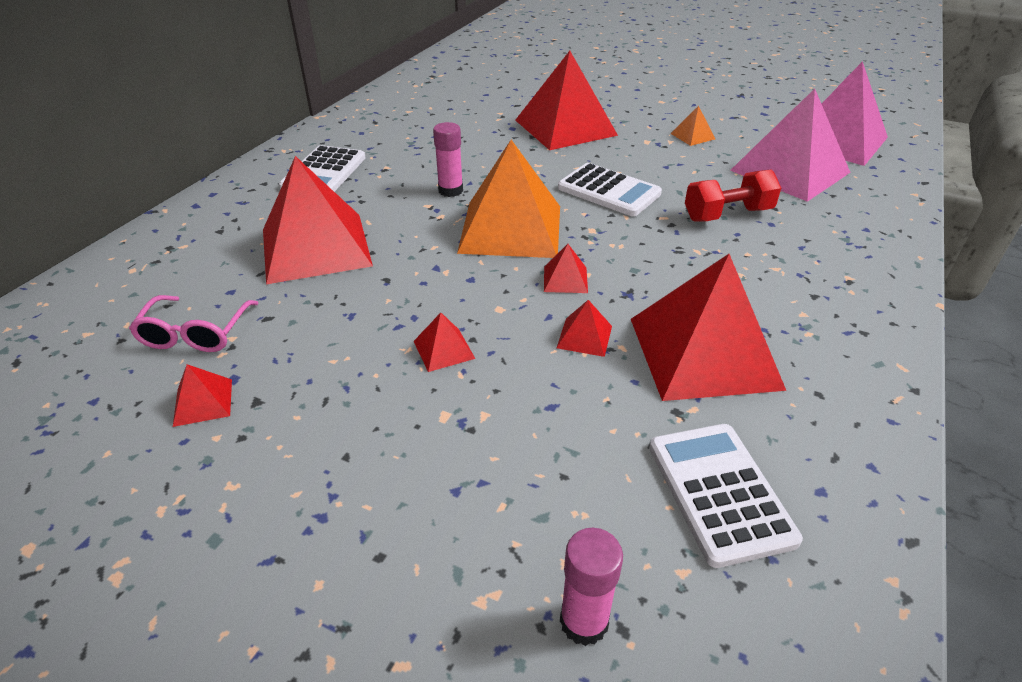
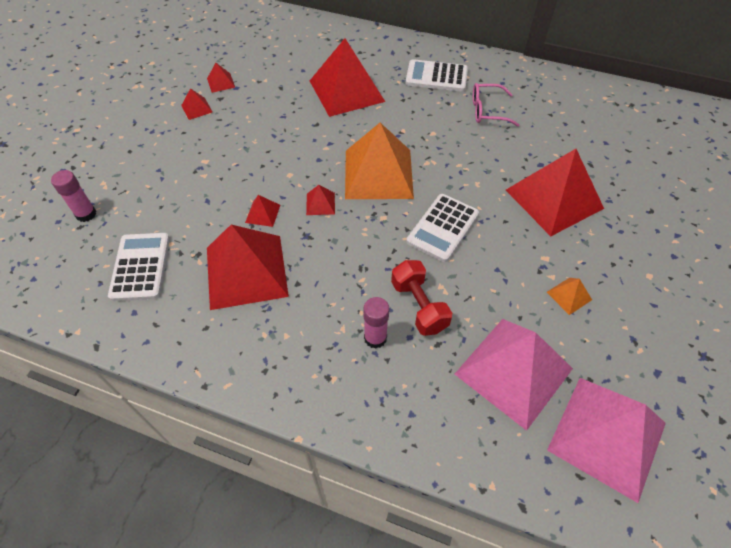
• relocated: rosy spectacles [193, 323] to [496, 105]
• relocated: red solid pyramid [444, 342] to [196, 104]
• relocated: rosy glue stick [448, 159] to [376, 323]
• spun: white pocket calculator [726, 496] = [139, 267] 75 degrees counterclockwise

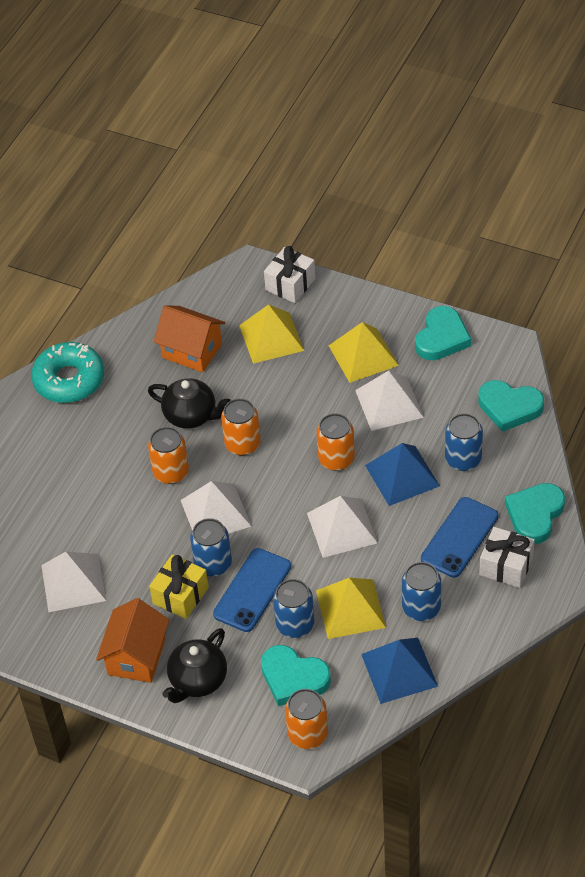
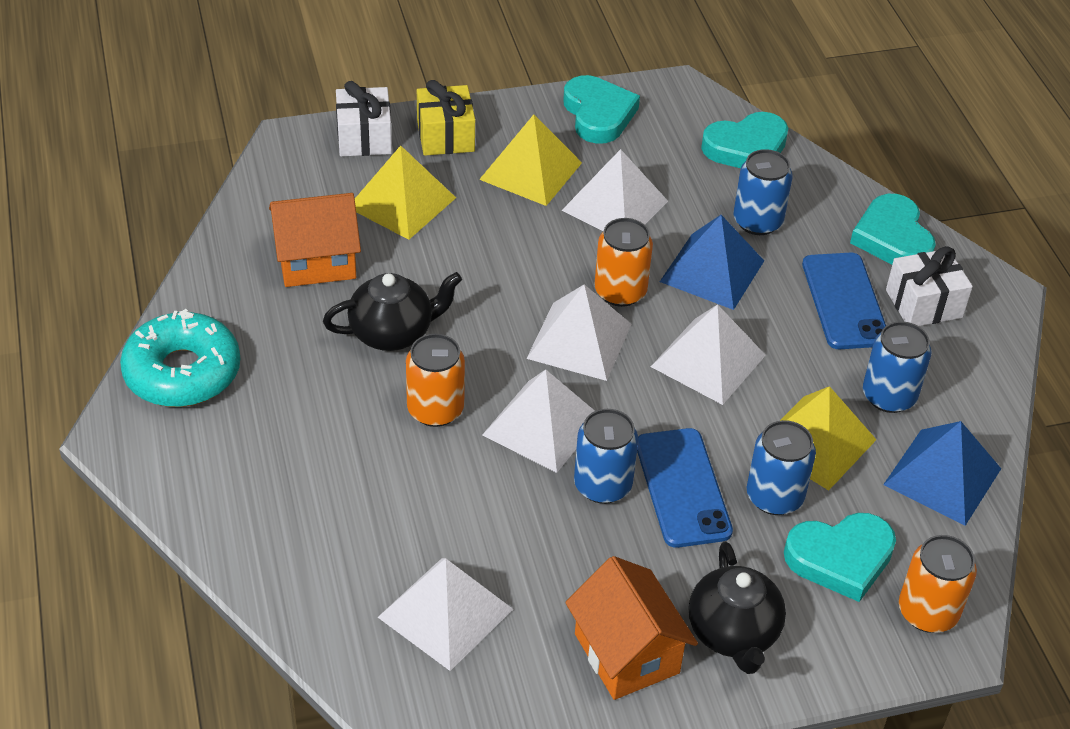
• relocated: yellow present [179, 586] to [446, 118]
• missing: orange-coloured can [241, 427]
• appeared: white solid pyramid [578, 332]

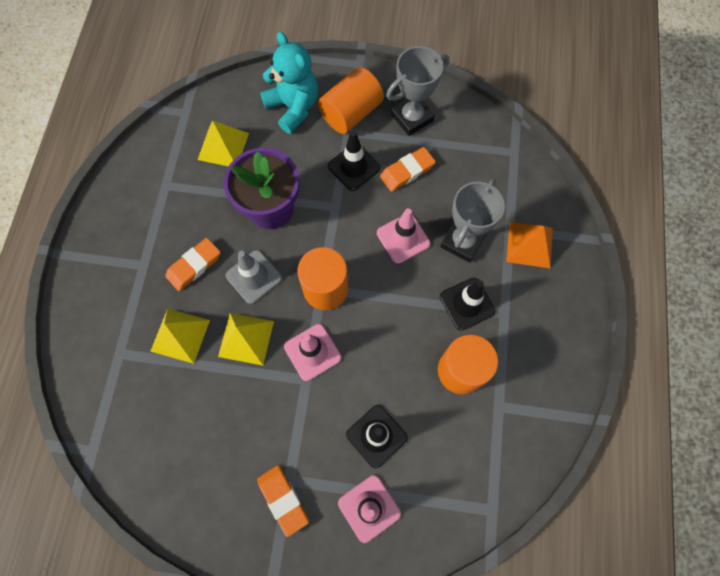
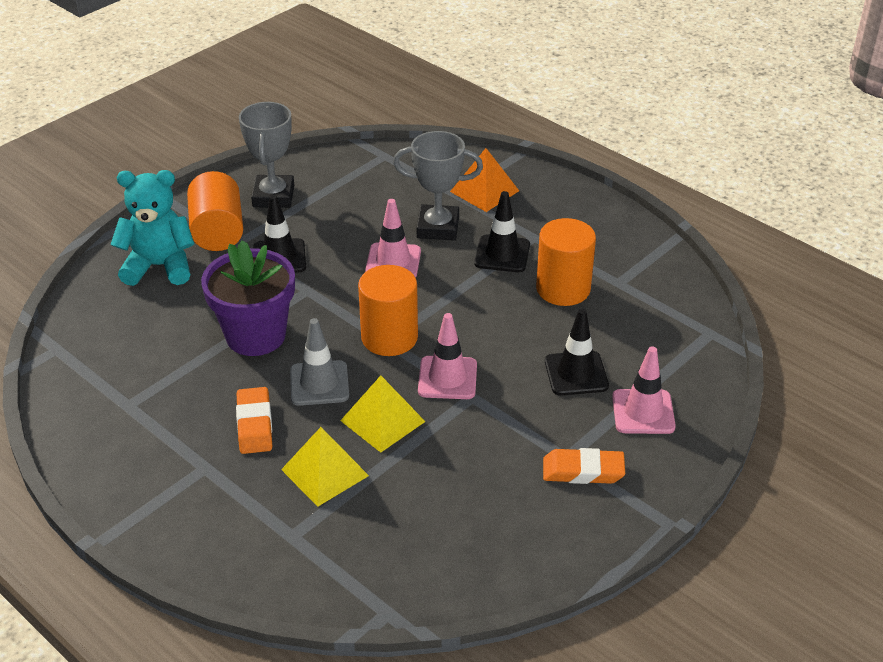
• missing: yellow solid pyramid [223, 143]
• missing: orange-coloured pencil eraser [408, 169]
• spun: grey award cup [472, 221] = [438, 185] 60 degrees counterclockwise

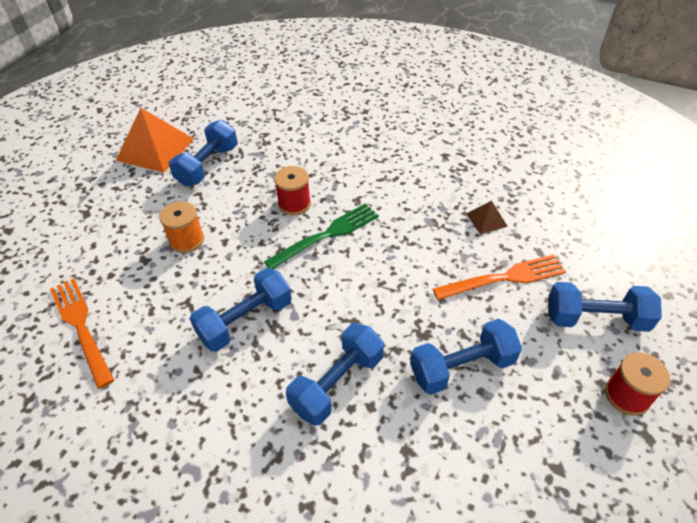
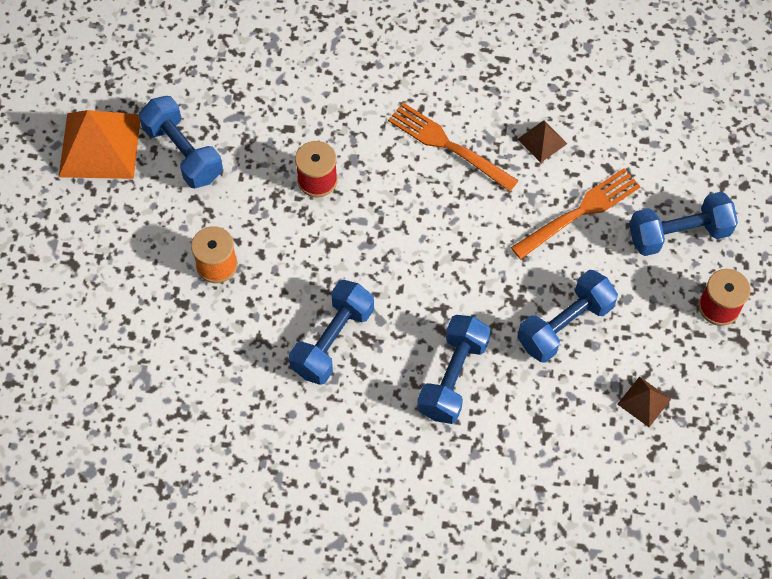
• relocated: orange-coloured fork [82, 333] to [453, 147]
• spun: blue free weight [203, 153] = [181, 142] 45 degrees counterclockwise
• missing: green fork [321, 236]
• appeared: dark brown solid pyramid [644, 401]

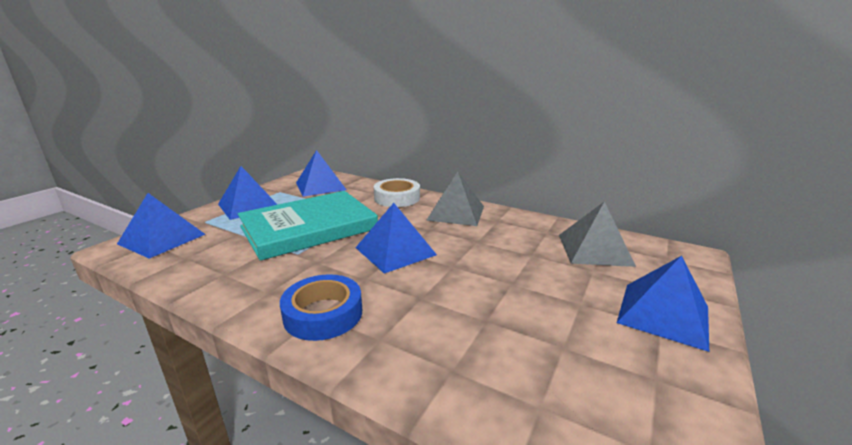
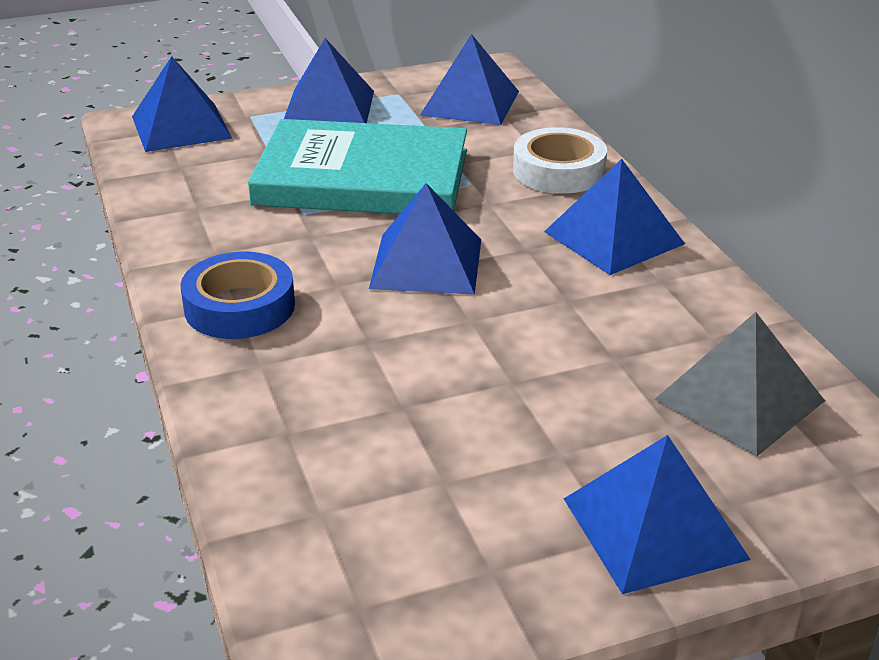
• colour: grey solid pyramid [455, 199] to blue solid pyramid [614, 217]

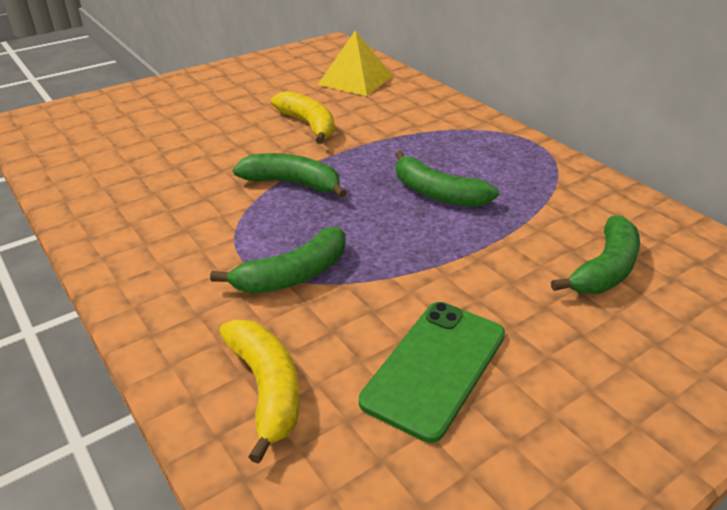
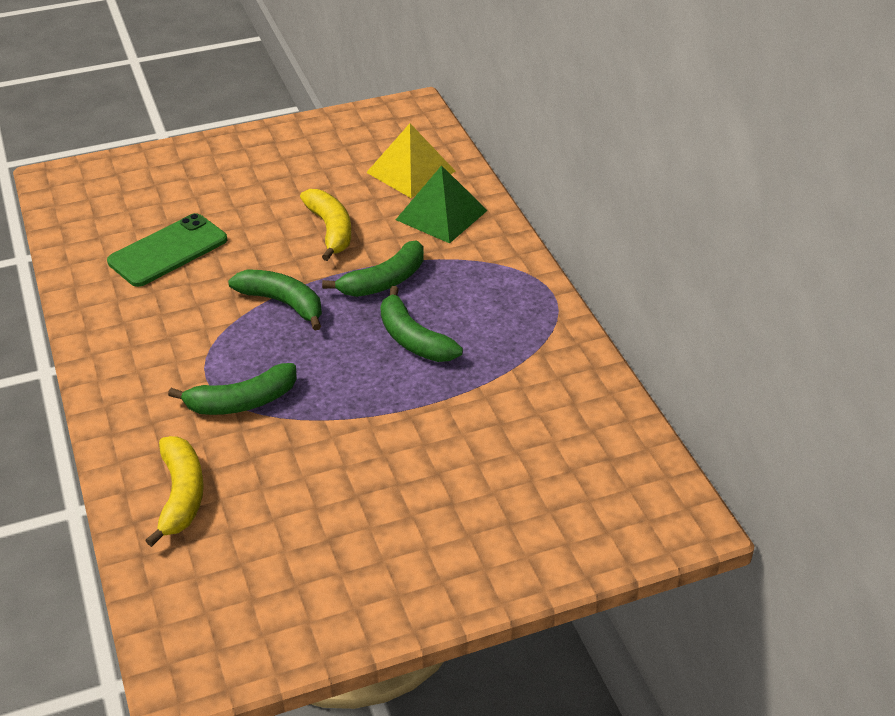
• relocated: green mobile phone [432, 372] to [167, 250]
• relocated: green toy banana [595, 255] to [373, 268]
• appeared: green solid pyramid [442, 204]

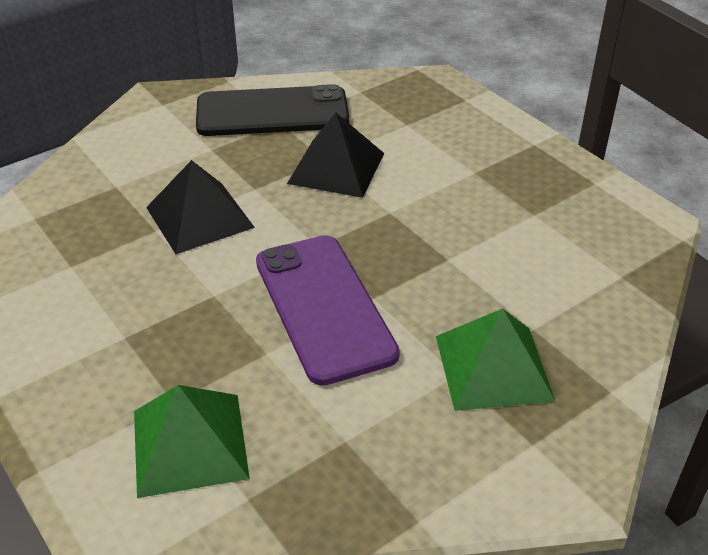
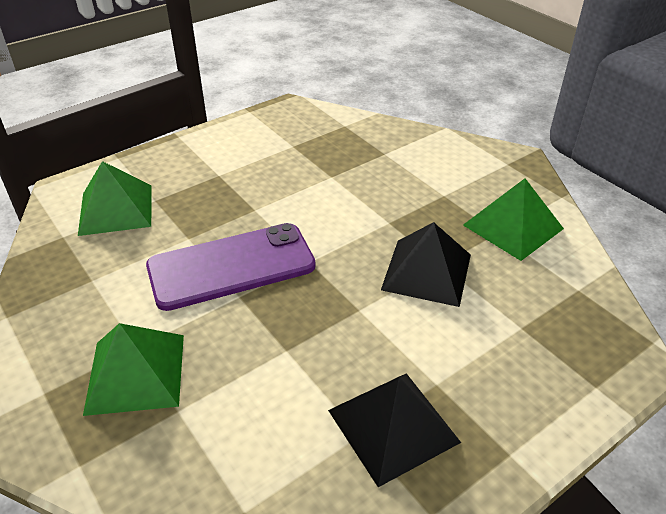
• relocated: ebony solid pyramid [200, 207] to [394, 430]
• exchanged: ebony mobile phone [272, 110] to green solid pyramid [513, 219]

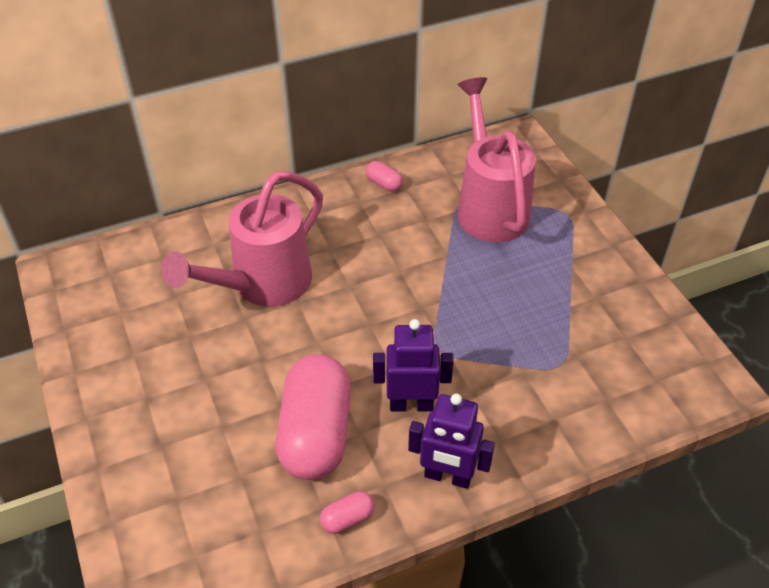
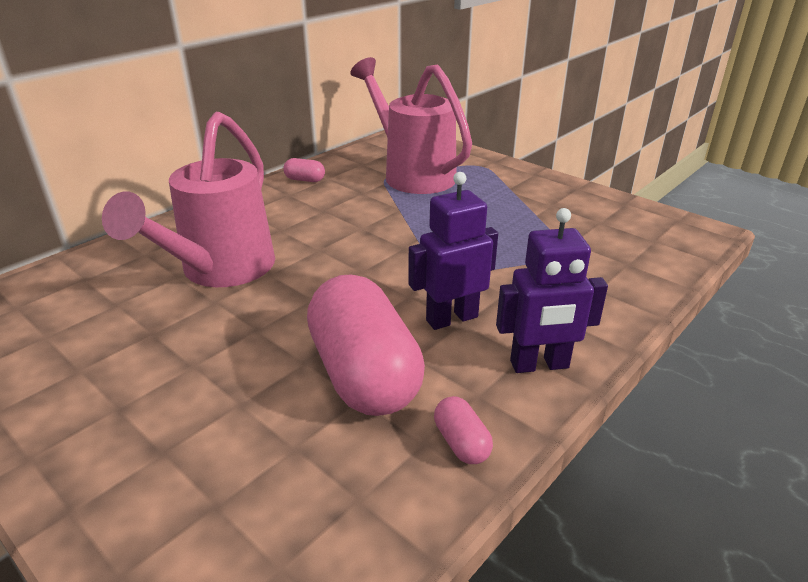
• spun: rosy pill shape [347, 512] = [463, 430] 60 degrees counterclockwise

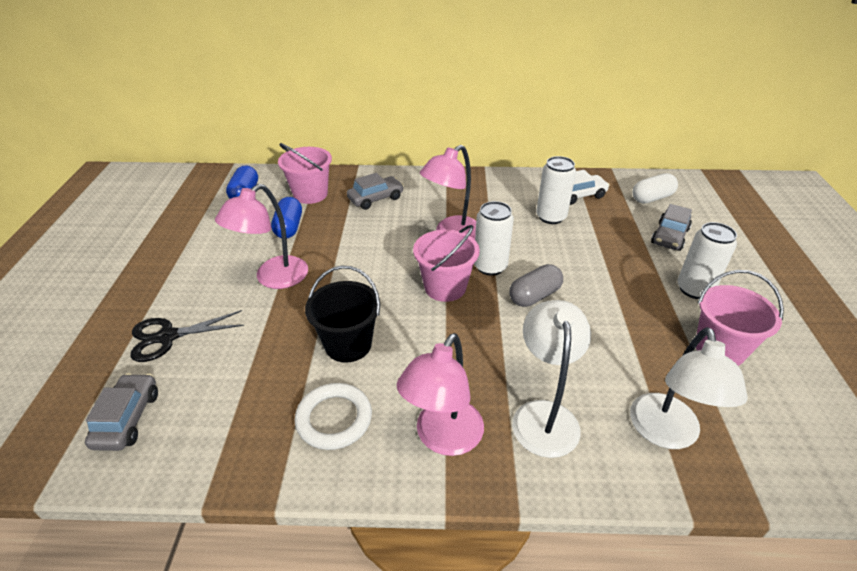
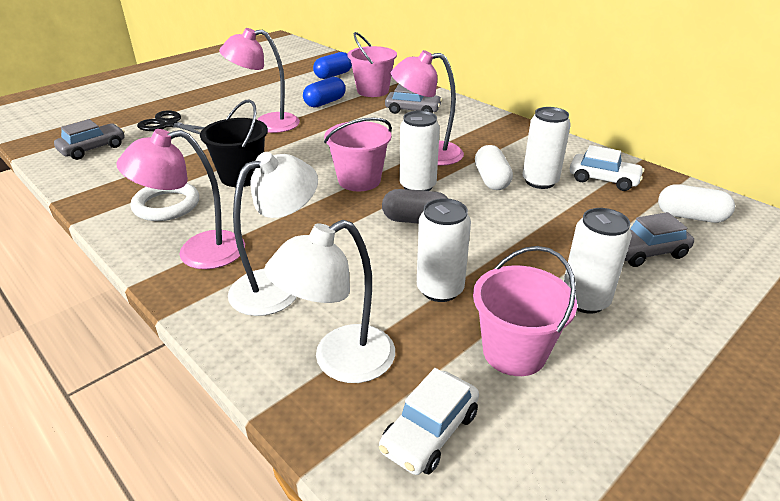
• appeared: white toy car [429, 421]
• appeared: white can [444, 250]
• appeared: white pill shape [494, 167]

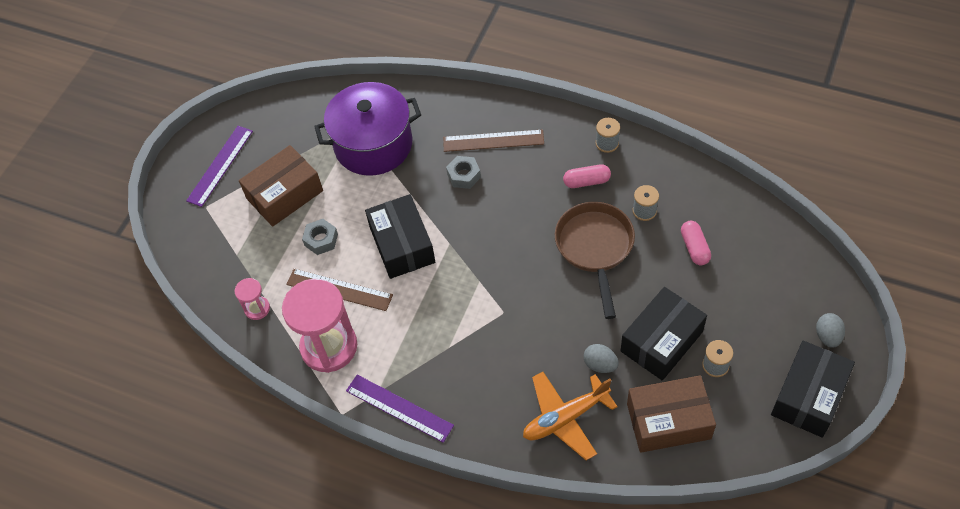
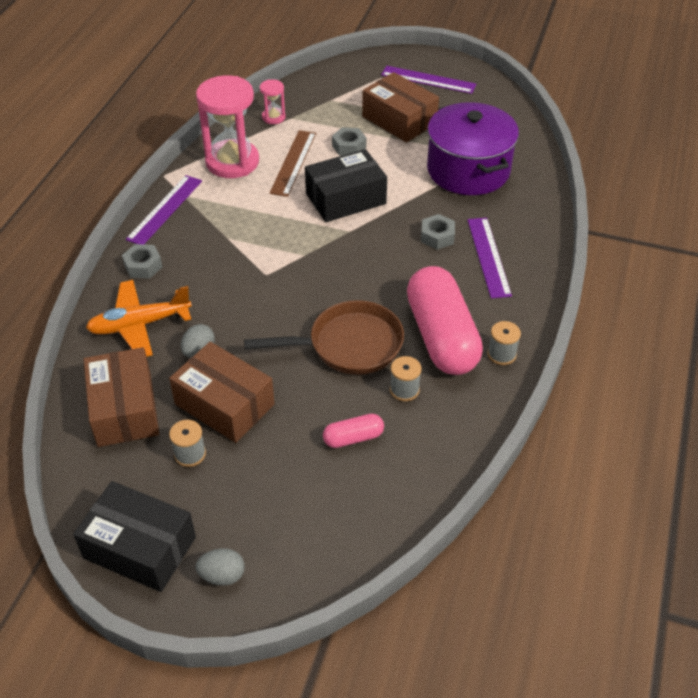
• colour: dark brown straightedge [493, 140] to royal purple straightedge [489, 258]
• spun: orange-coloured toy plane [570, 416] = [139, 318] 75 degrees counterclockwise
• size: rosy pill shape [587, 176] = [445, 320] x2.26
• colour: ebony box [664, 334] to dark brown box [222, 392]
• appeared: grey hexagon nut [142, 261]

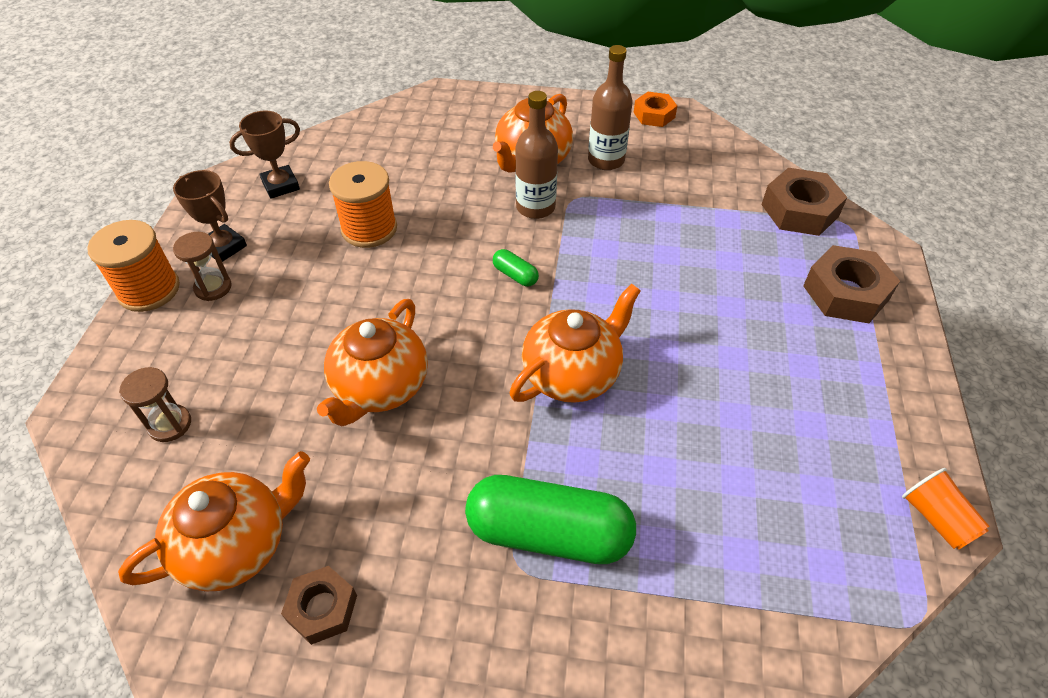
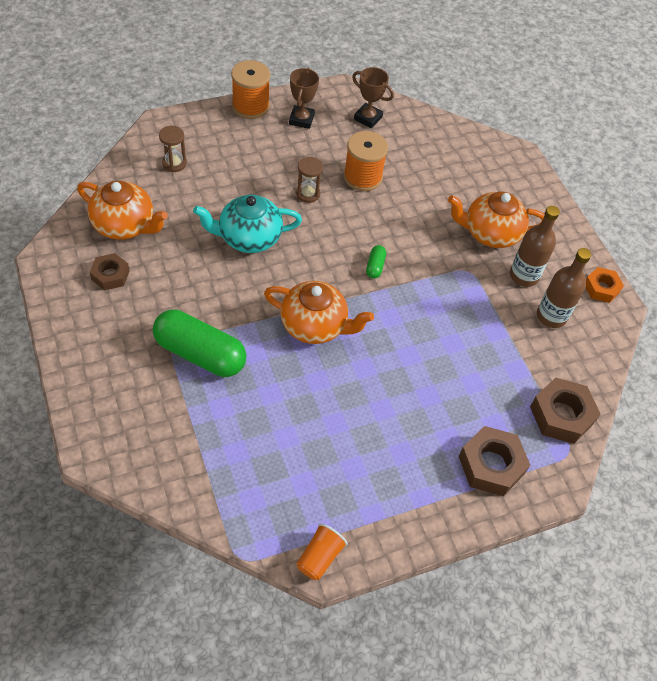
• relocated: dark brown hourglass [202, 266] to [309, 180]
• colour: orange-coloured teapot [372, 362] to aqua teapot [247, 223]
• spun: green pill shape [550, 519] = [199, 343] 45 degrees counterclockwise
• relocated: dark brown flask [536, 155] to [564, 288]

